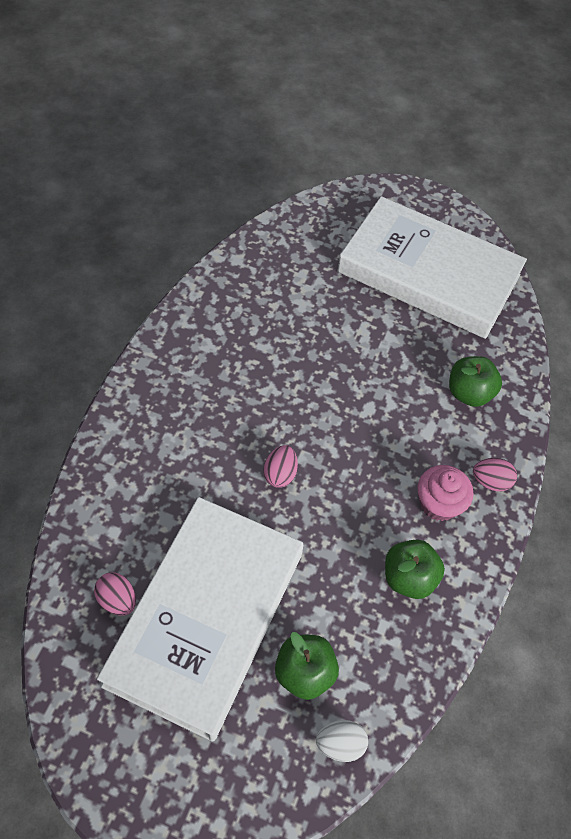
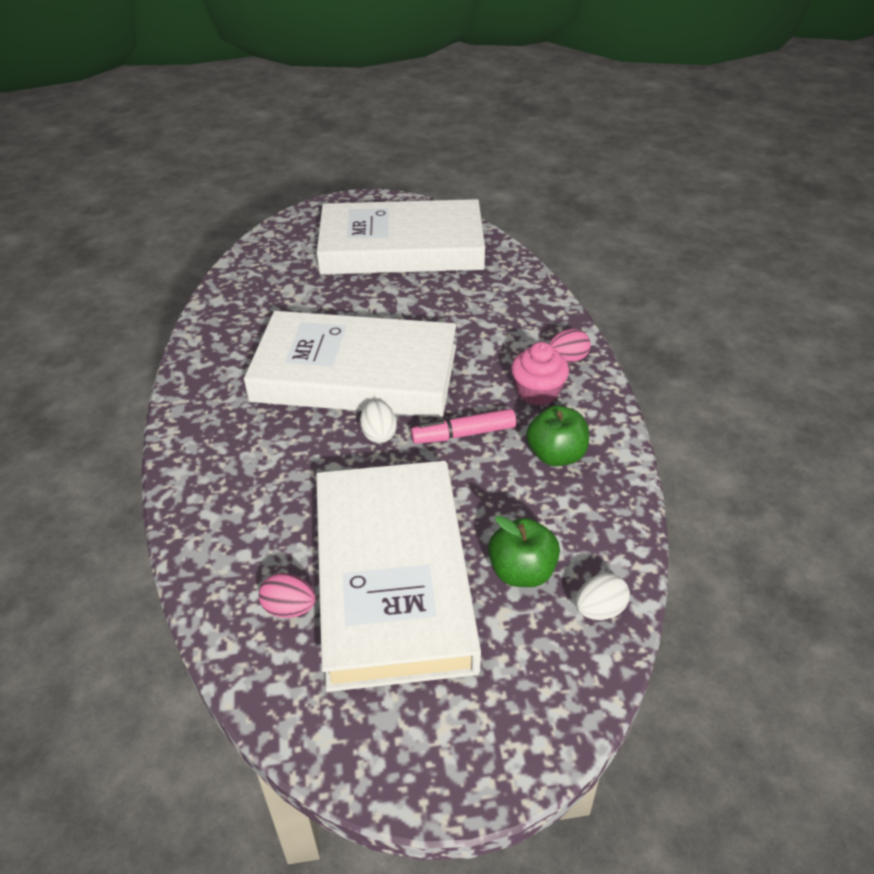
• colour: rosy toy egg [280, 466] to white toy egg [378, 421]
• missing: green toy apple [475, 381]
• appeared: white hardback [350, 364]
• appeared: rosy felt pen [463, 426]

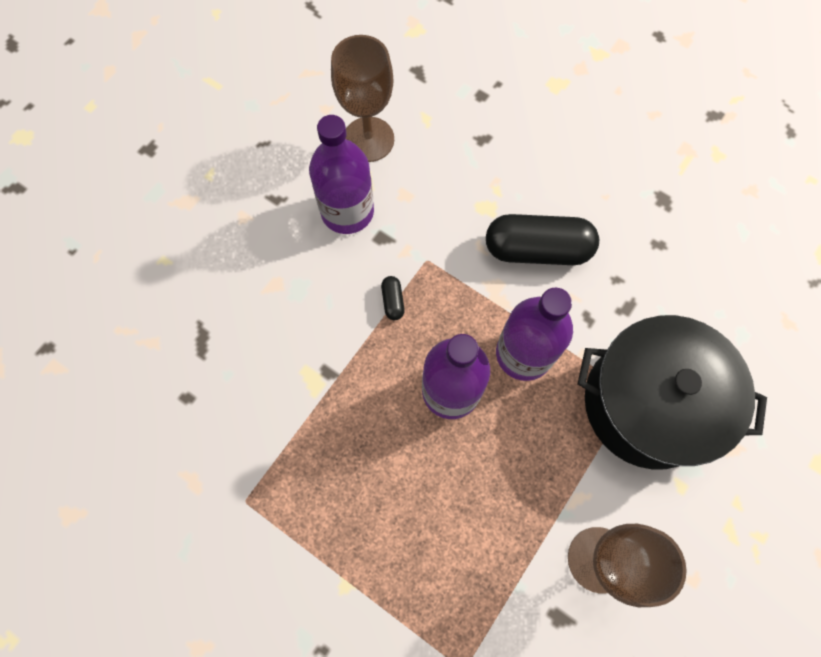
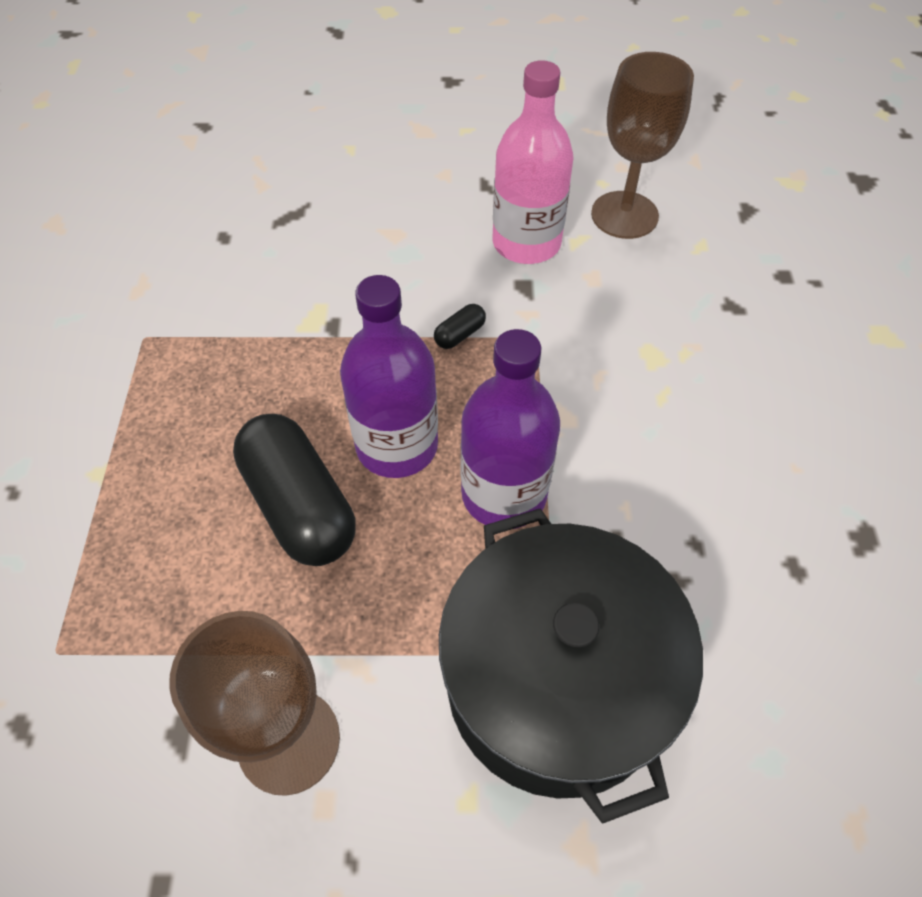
• colour: royal purple flask [341, 174] to rosy flask [533, 162]
• relocated: ebony pill shape [542, 239] to [294, 490]

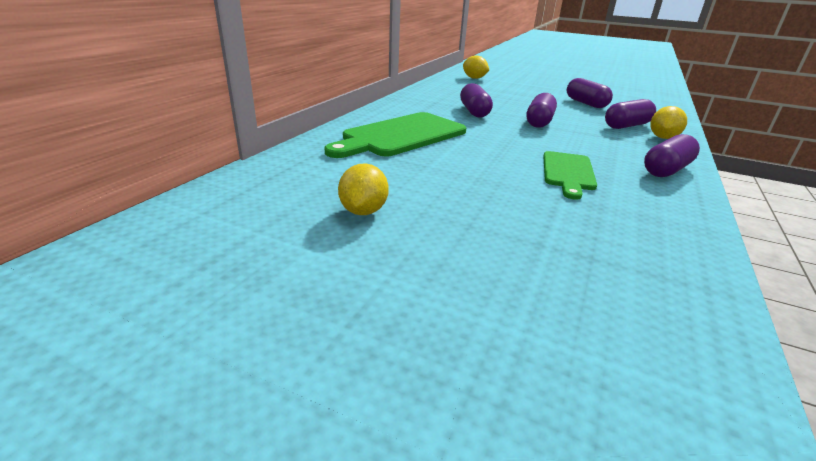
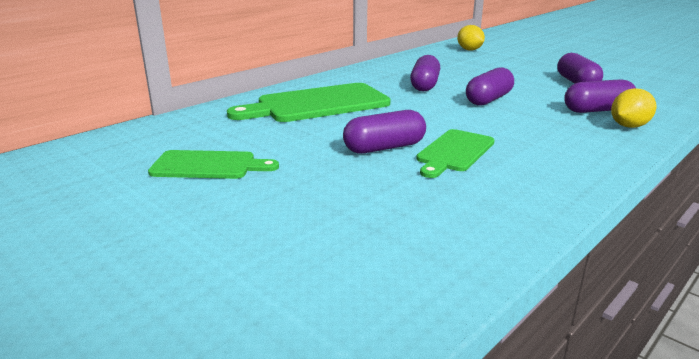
• exchanged: yellow lemon [363, 189] to green cutting board [213, 164]
• relocated: royal purple pill shape [672, 155] to [384, 132]

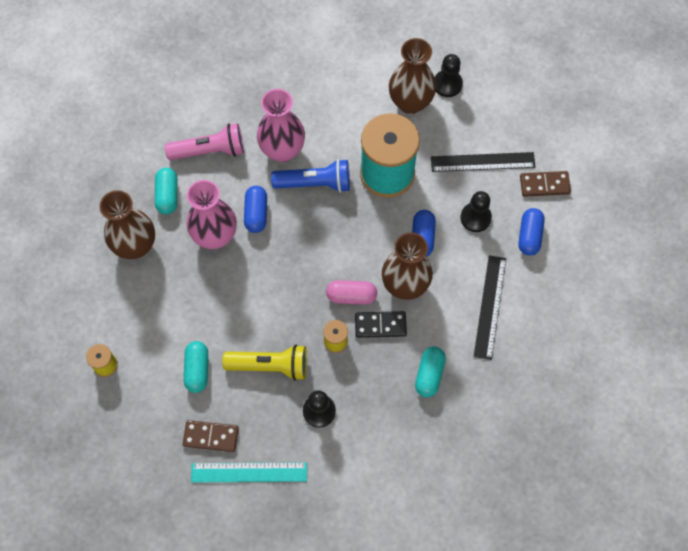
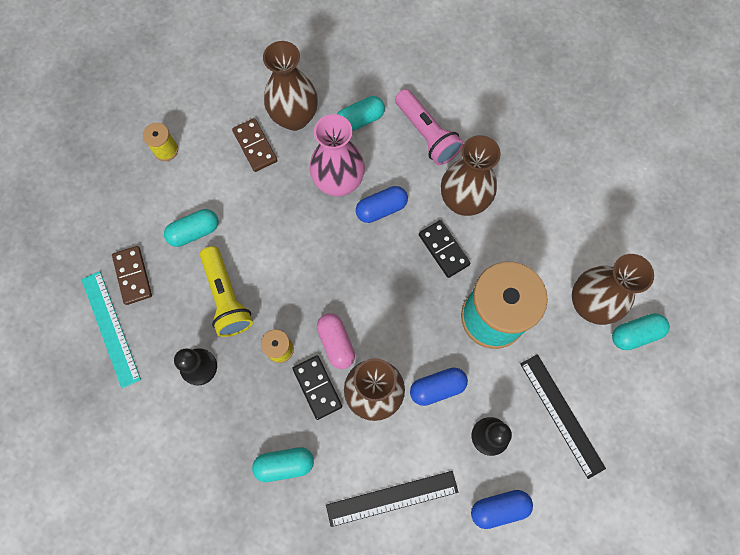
• colour: rosy flower vase [281, 125] to dark brown flower vase [471, 175]
• exchanged: blue torch [310, 176] to ebony domino tile [445, 249]
• exchanged: ebony chess pawn [449, 75] to aqua pill shape [641, 331]
• relocated: dark brown domino tile [545, 184] to [255, 145]

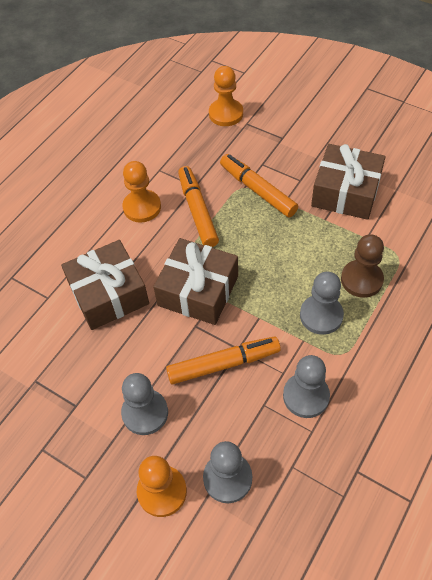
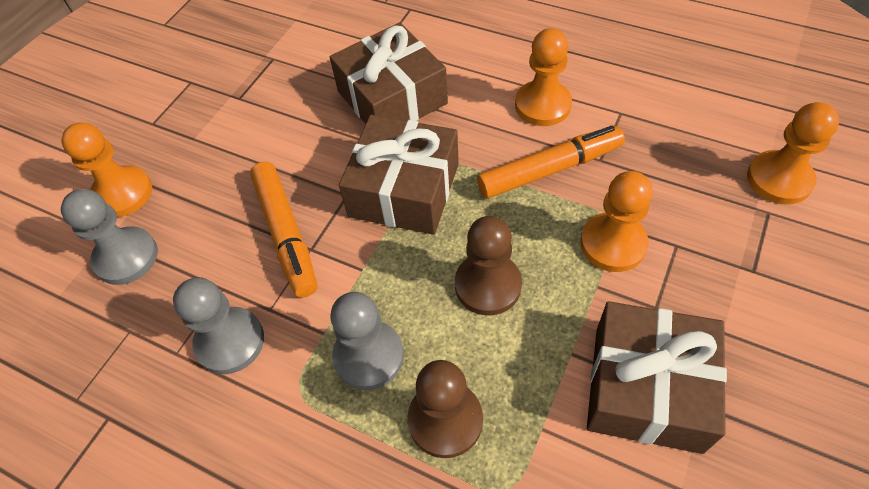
• missing: grey chess pawn [144, 404]
• exchanged: orange-coloured felt pen [259, 185] to orange-coloured chess pawn [616, 221]
• appeared: dark brown chess pawn [488, 266]

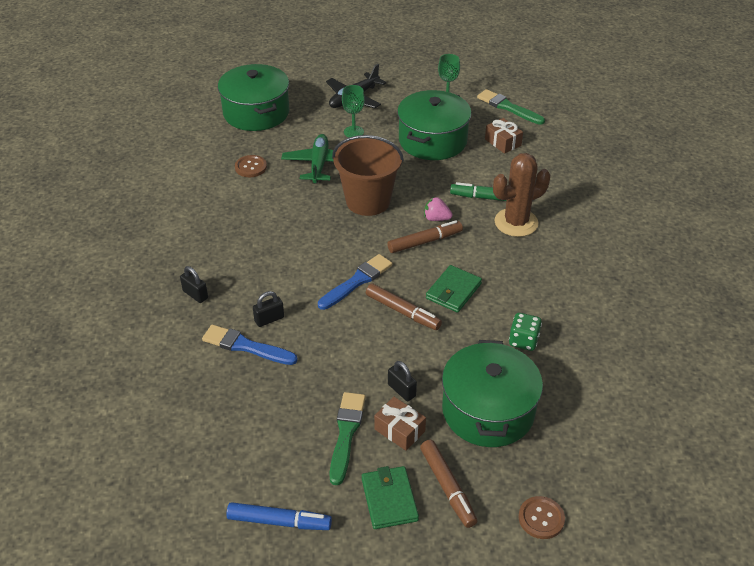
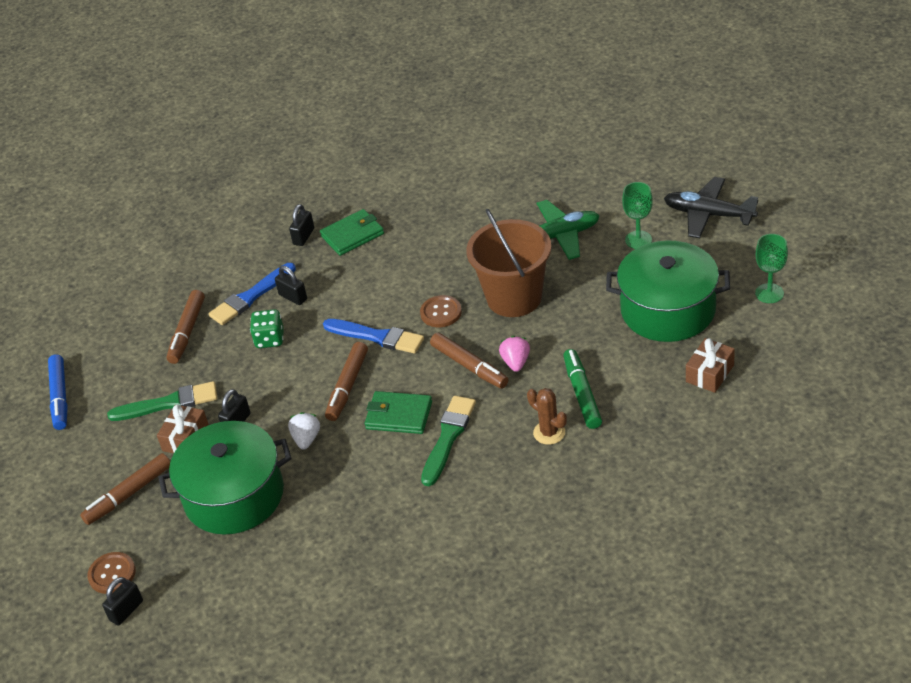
• spun: blue paintbrush [250, 345] = [252, 294] 135 degrees counterclockwise
• missing: green cooking pot [254, 97]
• relocated: dark brown button [251, 166] to [441, 311]
• relocated: green card wallet [390, 497] to [352, 232]
• relocated: green paintbrush [511, 107] to [448, 441]
• size: dark brown cactus [521, 195] = [547, 416] x0.55
• relocated: green game die [525, 332] to [267, 328]
• appeared: ebony padlock [122, 601]
• appeared: dark brown felt pen [186, 327]
• appeared: white toy strawberry [304, 431]

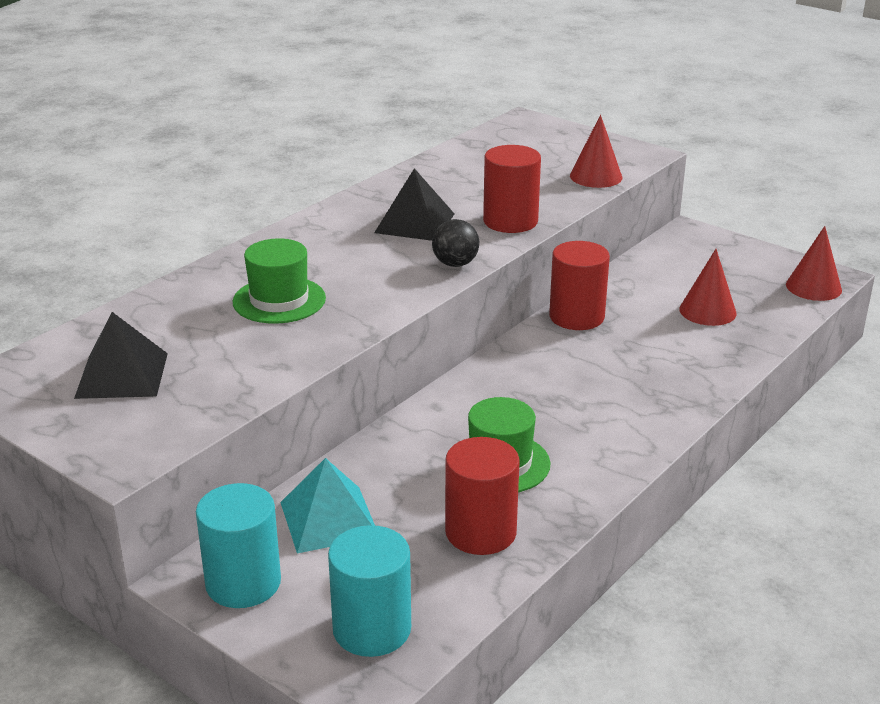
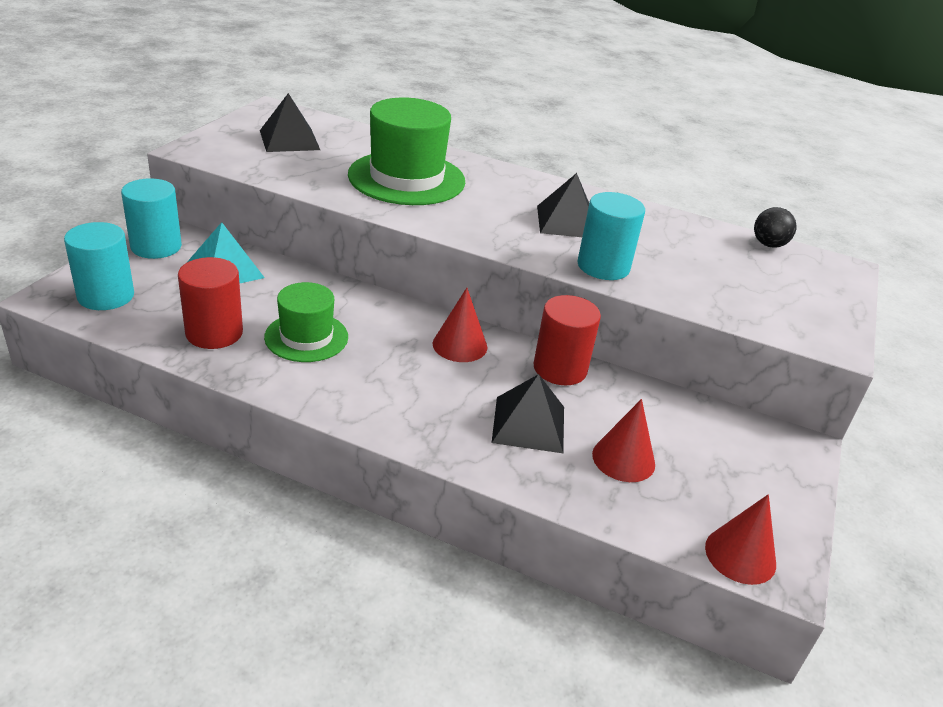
• size: green tall hat [279, 281] = [406, 151] x1.66
• relocated: ebony sphere [455, 243] to [775, 227]
• colour: red solid cylinder [512, 189] to aqua solid cylinder [611, 236]
• relocated: red cone shape [596, 151] to [460, 325]
• appeared: ebony solid pyramid [528, 413]

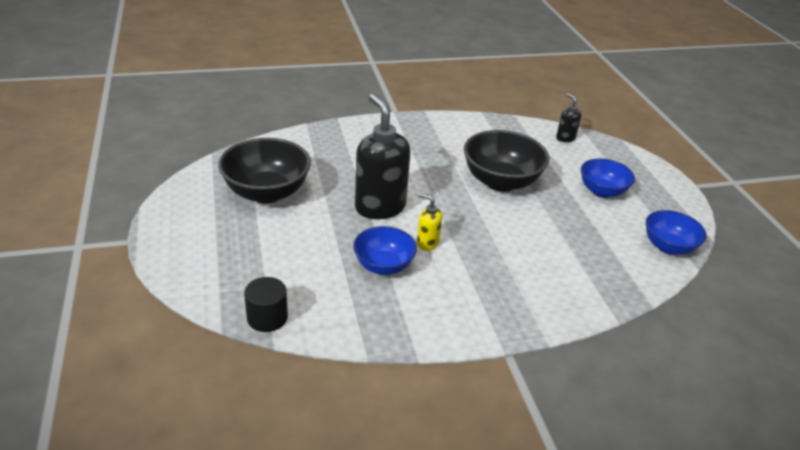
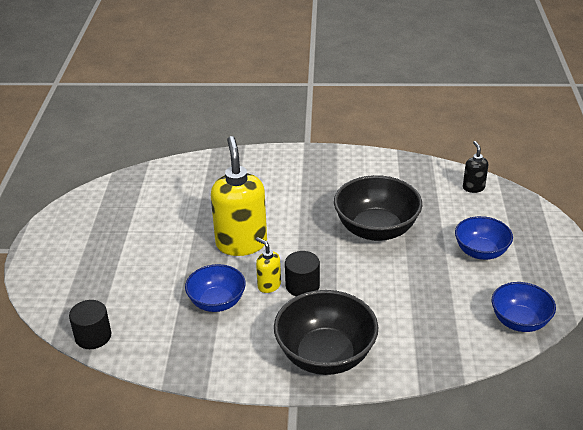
• relocated: ebony serving bowl [264, 170] to [326, 332]
• colour: ebony soap dispenser [382, 156] to yellow soap dispenser [239, 196]
• appeared: ebony solid cylinder [302, 273]

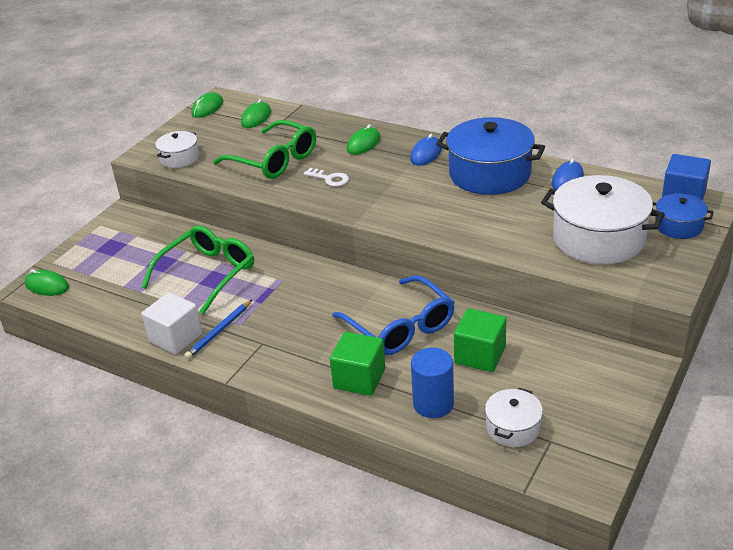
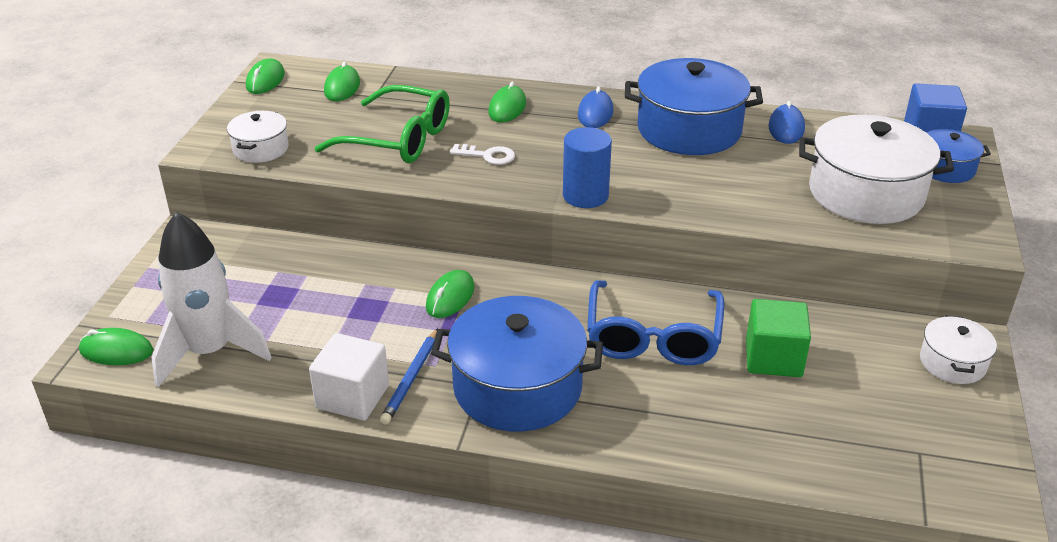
• missing: green spectacles [198, 270]
• missing: green solid cube [357, 364]
• spun: blue spectacles [393, 315] = [655, 322] 60 degrees clockwise
• relocated: blue solid cylinder [432, 383] to [587, 167]
• relocated: white cooking pot [514, 417] to [958, 349]
• appeared: white toy rocket [211, 299]
• appeared: green PC mouse [450, 294]
• appeared: blue cooking pot [517, 364]

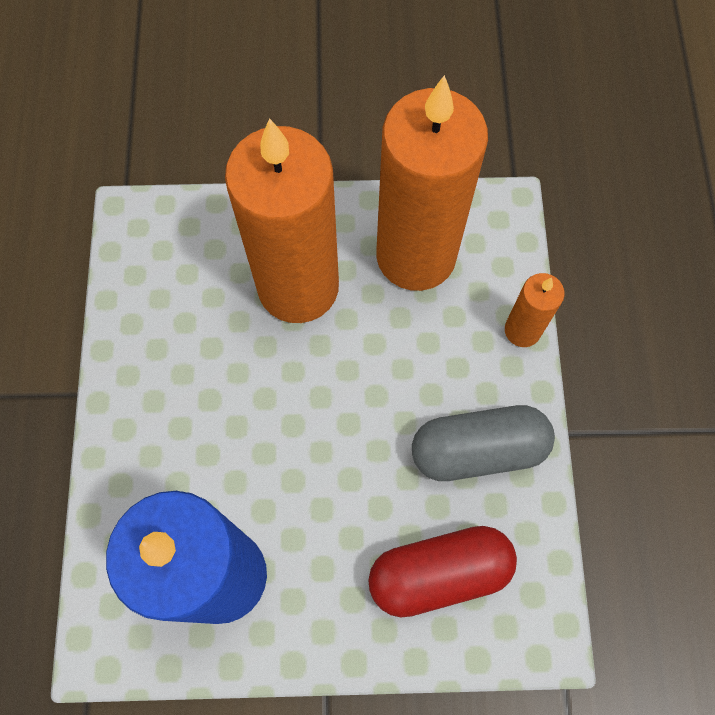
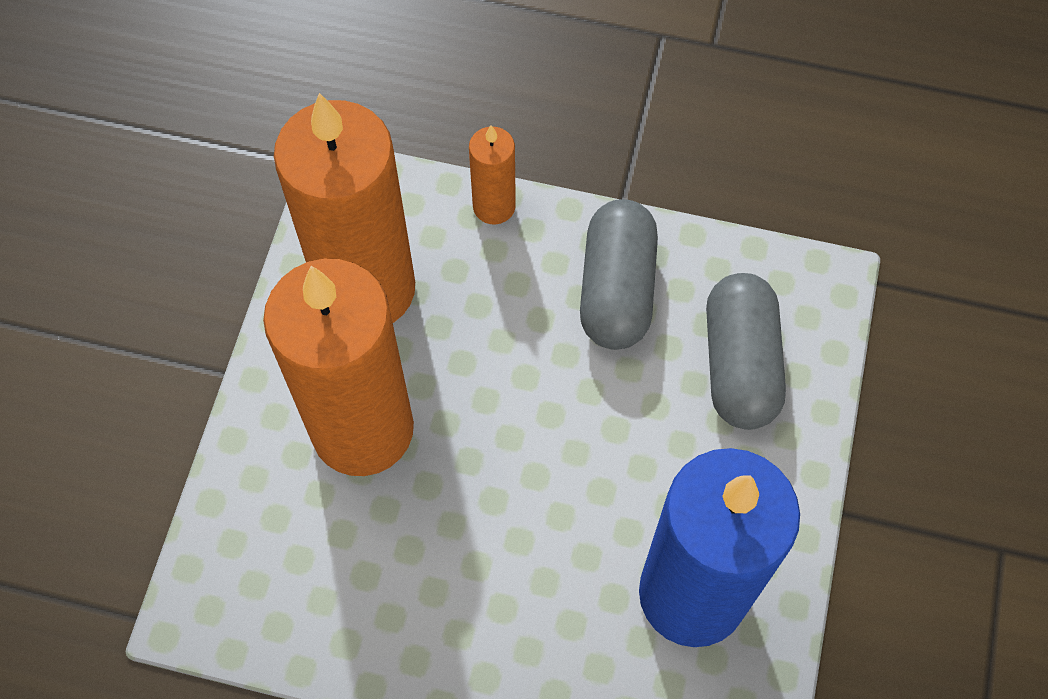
• colour: red pill shape [442, 572] to grey pill shape [746, 351]

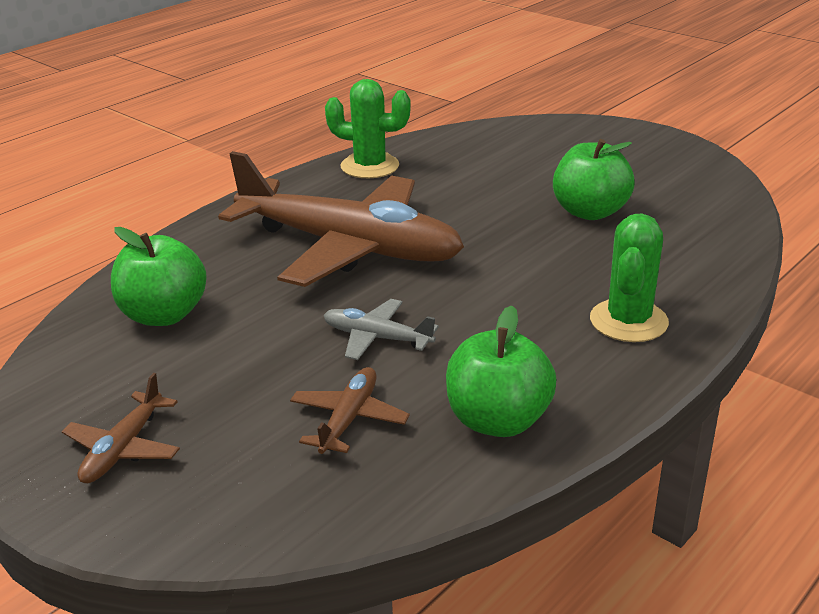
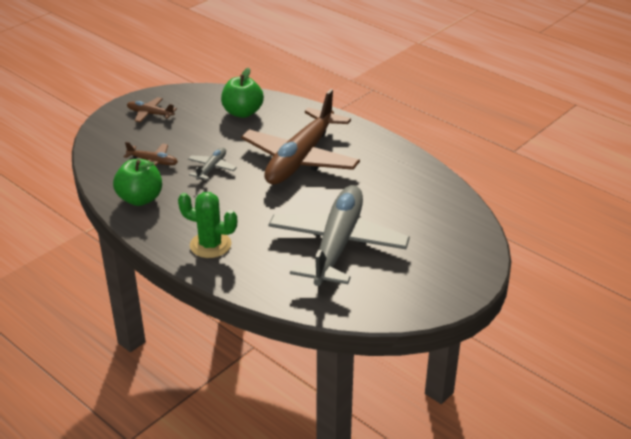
• missing: green cactus [368, 128]
• exchanged: green toy apple [594, 179] to grey toy plane [339, 235]

